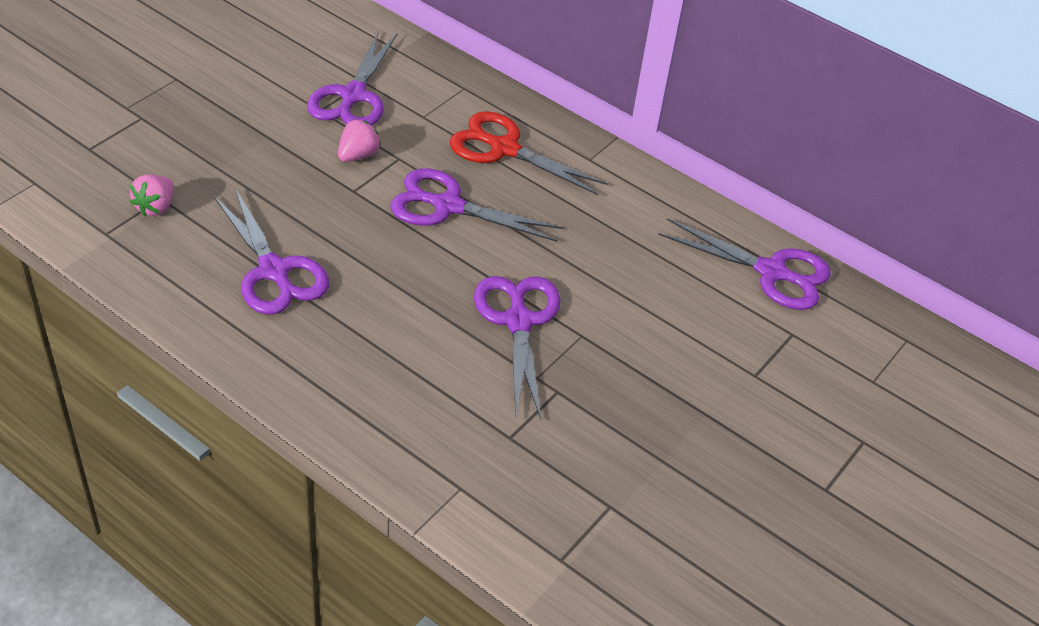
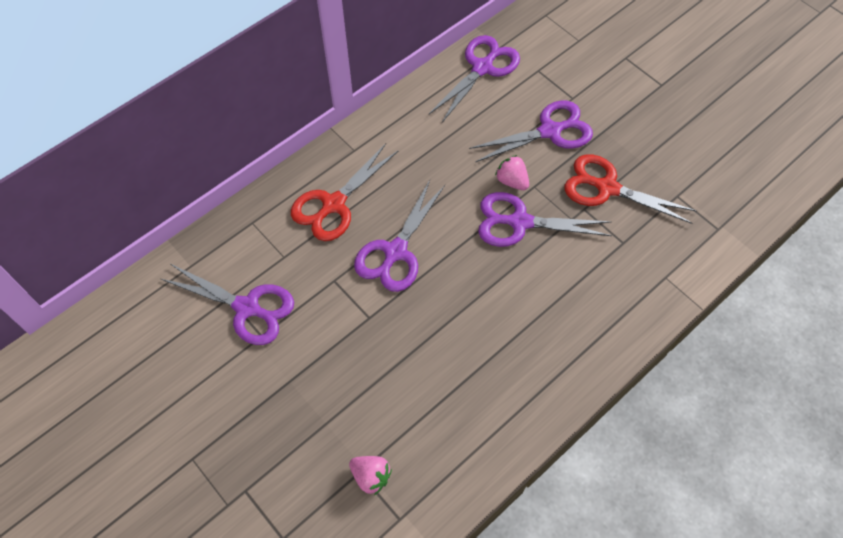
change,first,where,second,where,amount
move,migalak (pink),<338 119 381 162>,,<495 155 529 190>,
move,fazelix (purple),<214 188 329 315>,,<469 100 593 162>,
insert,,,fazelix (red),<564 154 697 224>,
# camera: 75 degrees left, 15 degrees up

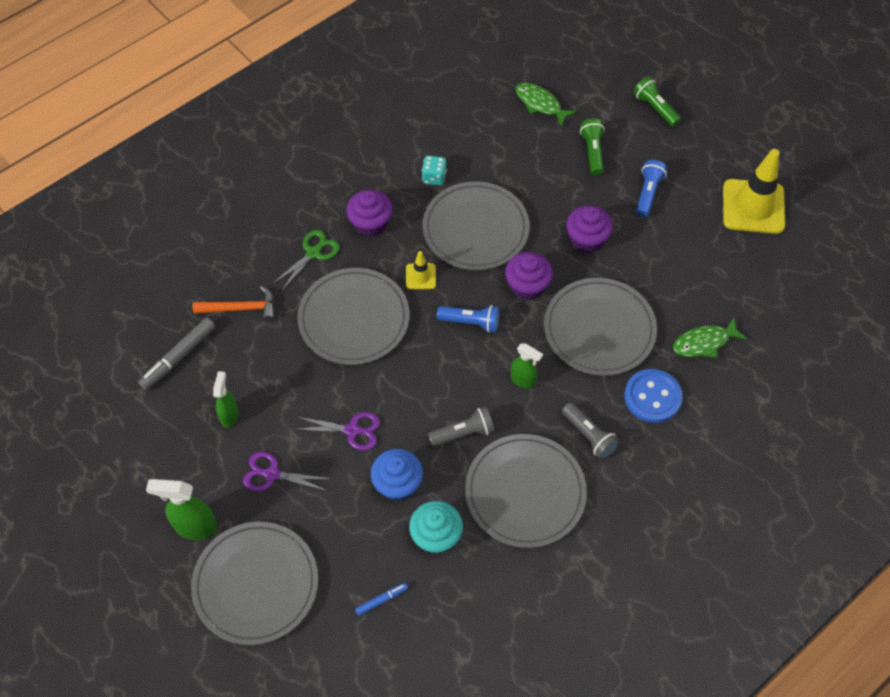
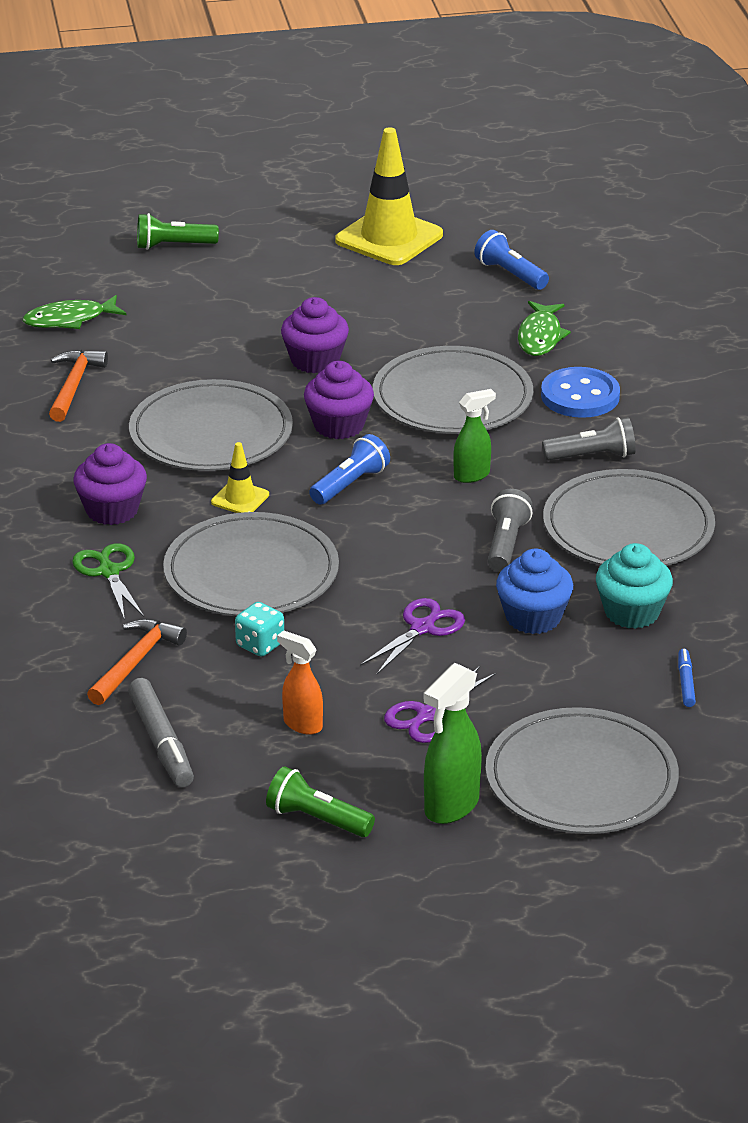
change,first,where,second,where,amount
move,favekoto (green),<580 118 605 175>,,<266 766 375 837>,
move,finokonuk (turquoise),<422 155 447 185>,,<235 602 284 656>,
move,favekoto (blue),<636 160 667 217>,,<474 230 549 290>,
recolor,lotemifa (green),<213 371 238 428>,lotemifa (orange),<277 630 323 735>,
insert,,,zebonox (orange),<49 349 108 422>,
# camera: 60 degrees left, 25 degrees down

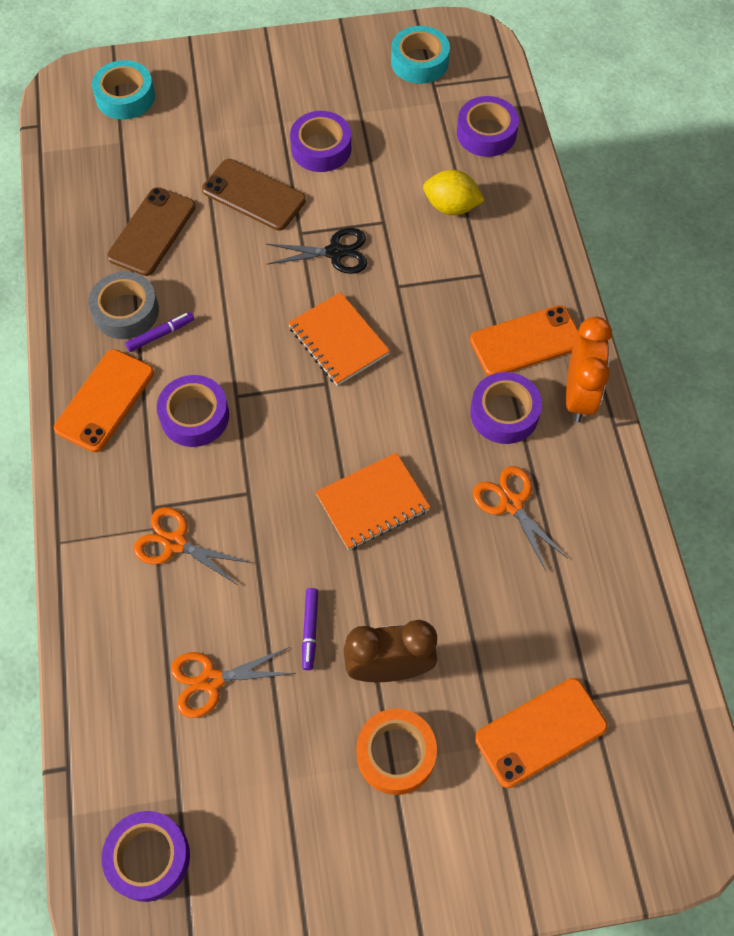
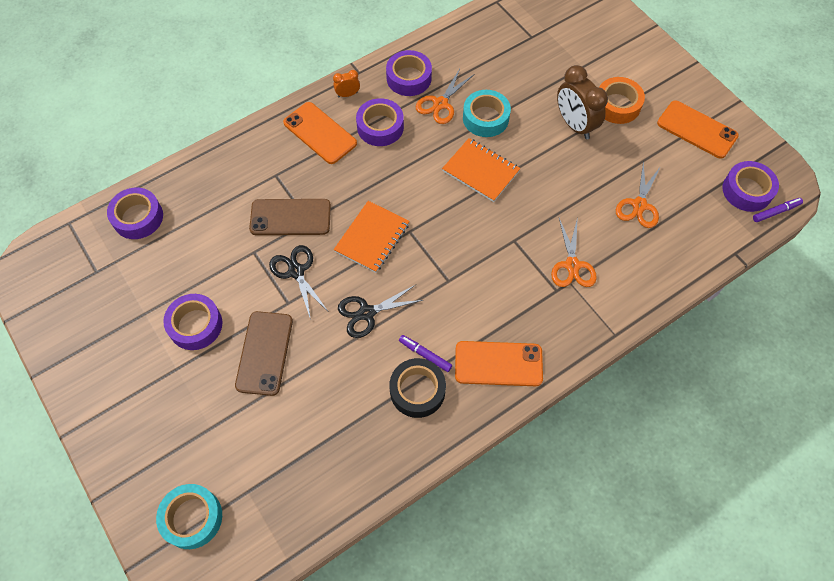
change,first,where,second,where,amount
move,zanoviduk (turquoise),<391 26 450 84>,,<463 90 511 137>,
delete,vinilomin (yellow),<423 170 485 215>,,,
move,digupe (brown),<107 187 196 276>,,<249 199 331 235>,
recolor,zanoviduk (grey),<88 272 159 339>,zanoviduk (black),<389 358 446 418>,
resize,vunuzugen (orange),<566 316 612 422>,,<333 70 360 97>,x0.48
move,zanoviduk (purple),<157 375 229 447>,,<386 50 432 96>,
move,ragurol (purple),<302 588 318 670>,,<753 198 803 222>,
rotate,fazelix (orange),<171 647 296 718>,,<616 161 661 228>,60 degrees clockwise
move,digupe (orange),<475 678 607 788>,,<657 100 739 159>,
insert,,,fazelix (black),<338 285 423 338>,
# camera: 115 degrees left, 0 degrees up

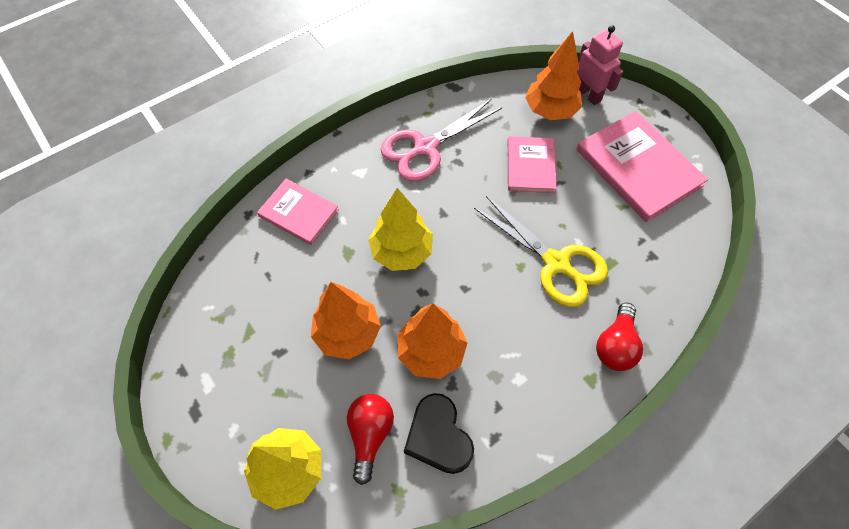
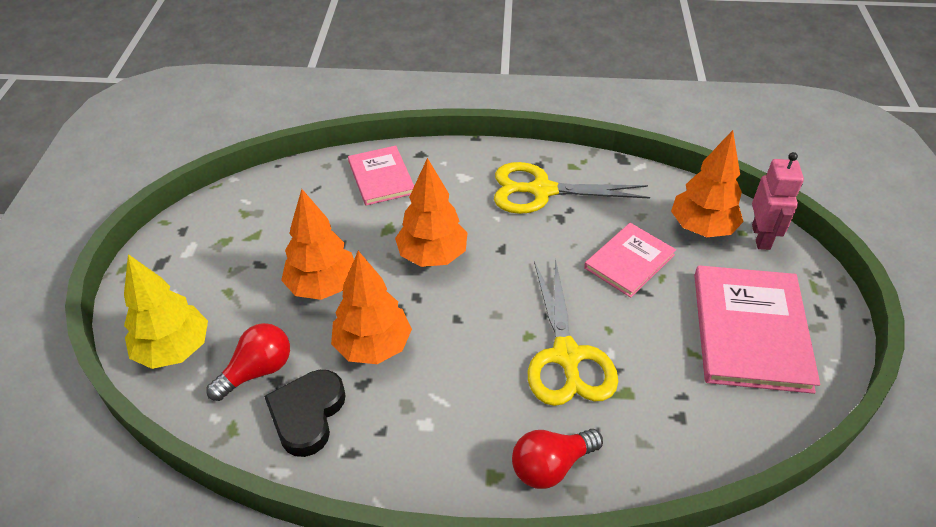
change,first,where,second,where,amount
recolor,fazelix (pink),<381 99 502 181>,fazelix (yellow),<494 162 650 214>,
recolor,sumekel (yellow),<368 188 433 271>,sumekel (orange),<395 158 467 267>,
# camera: 40 degrees right, 15 degrees down

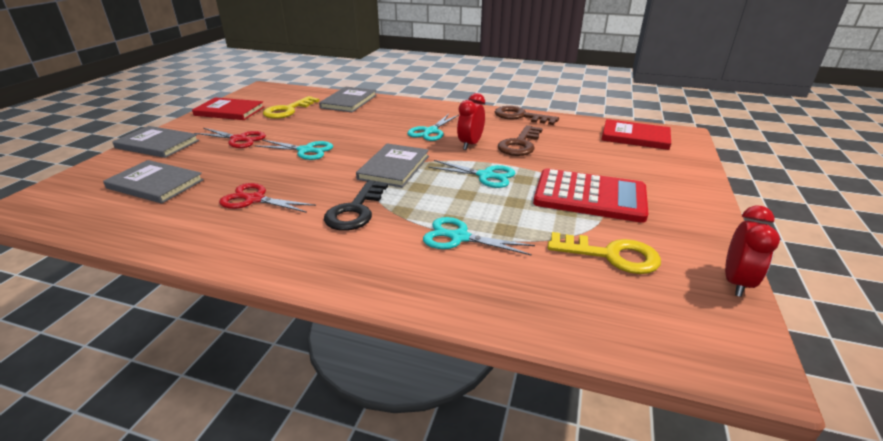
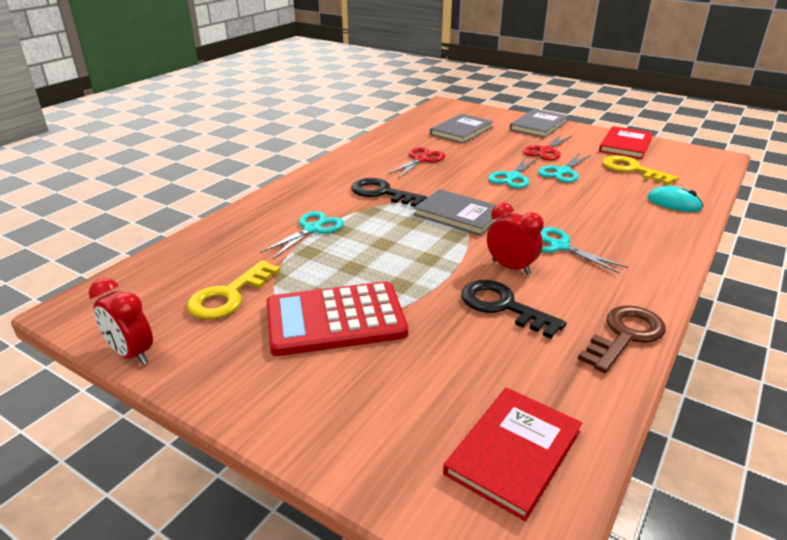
change,first,where,second,where,amount
replace,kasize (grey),<319 87 377 112>,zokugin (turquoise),<648 186 703 212>,
recolor,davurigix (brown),<498 125 543 156>,davurigix (black),<461 280 567 339>,
move,fazelix (turquoise),<428 160 515 188>,,<538 153 591 183>,
rotate,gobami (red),<533 168 648 223>,,<267 281 408 356>,45 degrees clockwise
# camera: 105 degrees right, 0 degrees up

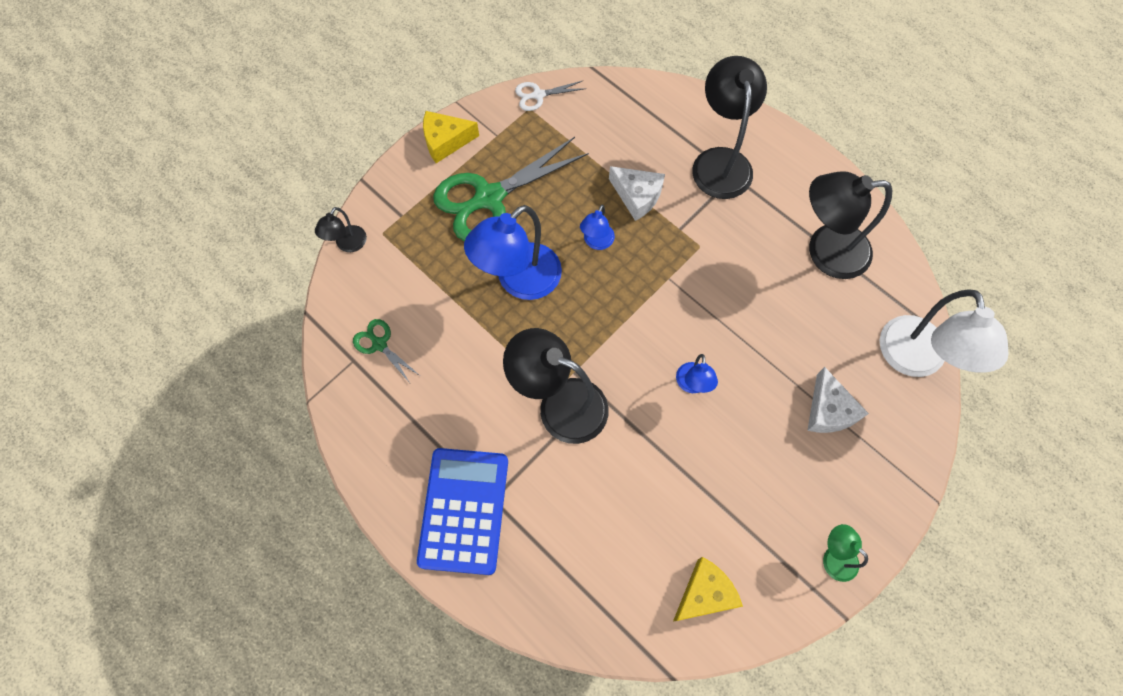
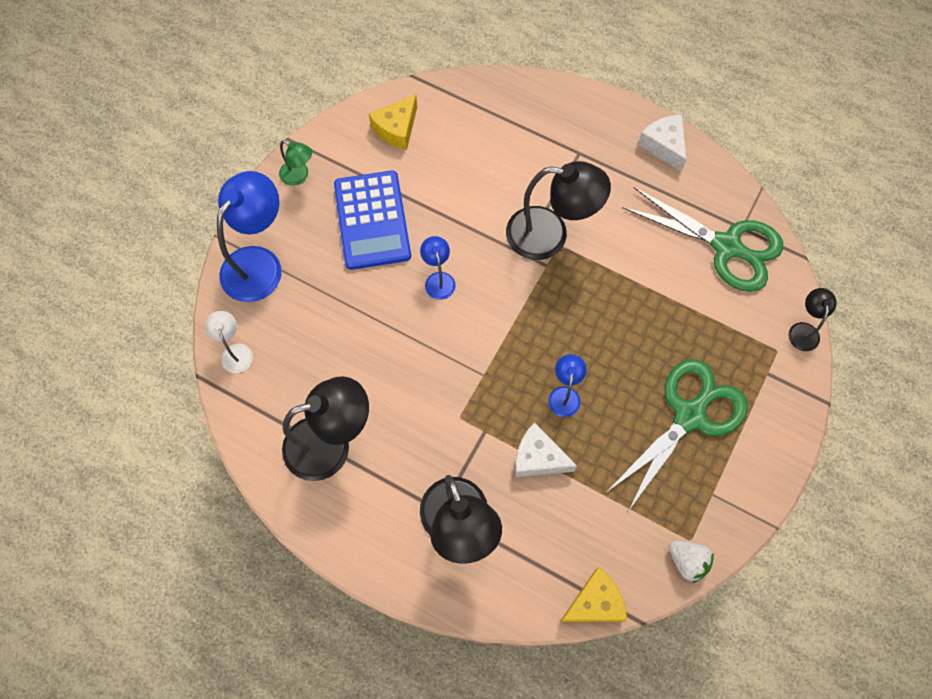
change,first,where,second,where,amount
replace,fazelix (white),<515 81 586 111>,migalak (white),<669 541 714 583>,
move,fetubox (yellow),<423 111 479 163>,,<560 567 627 622>,
move,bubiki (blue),<464 205 562 300>,,<217 171 282 302>,
resize,bubiki (white),<880 289 1009 377>,,<205 311 253 373>,x0.49
resize,fazelix (green),<353 319 420 383>,,<622 187 783 292>,x2.18
move,fetubox (white),<807 367 869 433>,,<638 115 686 172>,
move,gobami (blue),<417 448 508 575>,,<334 171 411 270>,
# camera: 165 degrees right, 0 degrees up

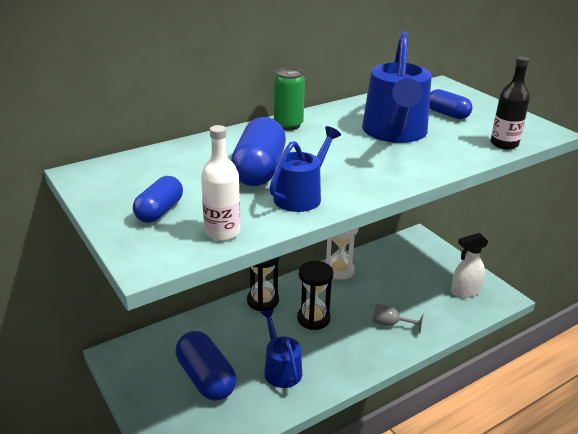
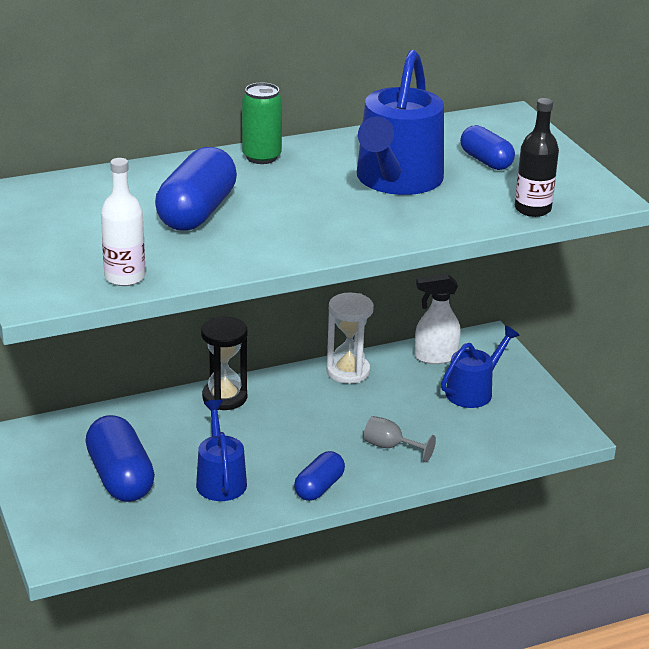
change,first,where,second,where,amount
move,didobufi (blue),<269 126 341 212>,,<441 326 520 408>,
move,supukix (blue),<133 176 183 223>,,<294 451 345 501>,
move,lotemifa (white),<451 233 488 298>,,<415 274 461 364>,
delete,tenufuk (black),<297 261 333 330>,,,
# camera: 10 degrees right, 0 degrees up

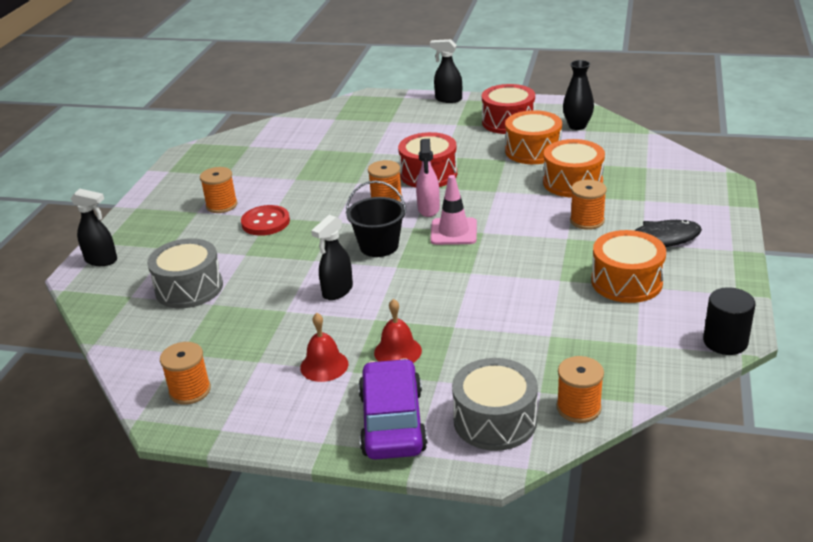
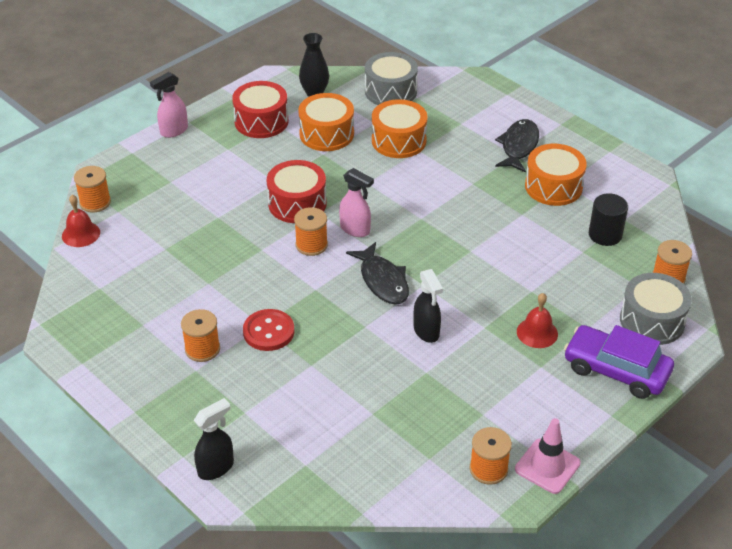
change,first,where,second,where,amount
recolor,lotemifa (black),<430 39 462 103>,lotemifa (pink),<150 72 188 138>,
move,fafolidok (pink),<430 175 477 245>,,<515 418 581 494>,
move,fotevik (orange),<570 180 607 230>,,<74 166 111 212>,
replace,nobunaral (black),<346 181 407 257>,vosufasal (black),<346 242 409 304>,
move,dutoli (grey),<147 238 223 308>,,<365 52 418 105>,
move,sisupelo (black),<703 287 755 355>,,<589 193 628 246>,
move,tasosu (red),<300 313 348 382>,,<62 195 100 247>,
# camera: 60 degrees left, 10 degrees up

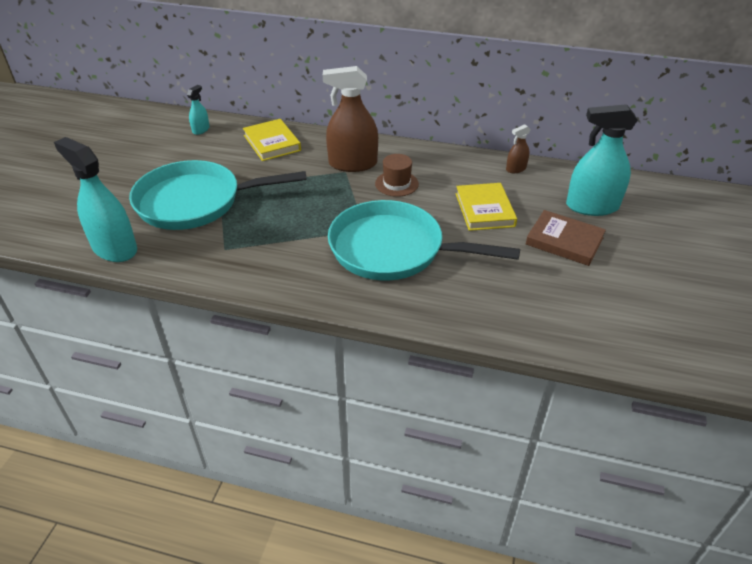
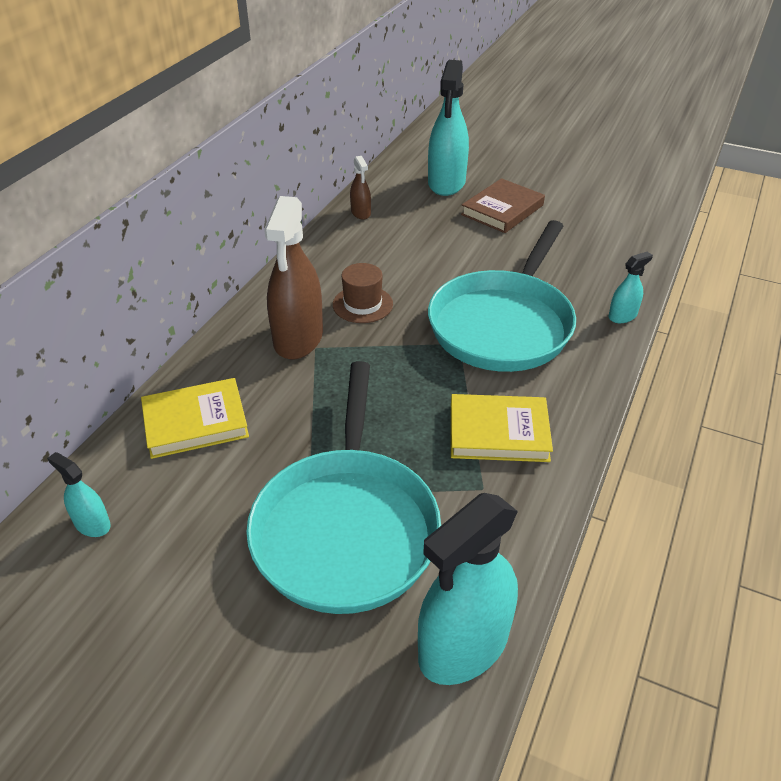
change,first,where,second,where,amount
move,kasize (yellow),<456 183 517 231>,,<451 394 553 462>,
insert,,,lotemifa (turquoise),<609 252 653 323>,
# camera: 80 degrees left, 0 degrees up

